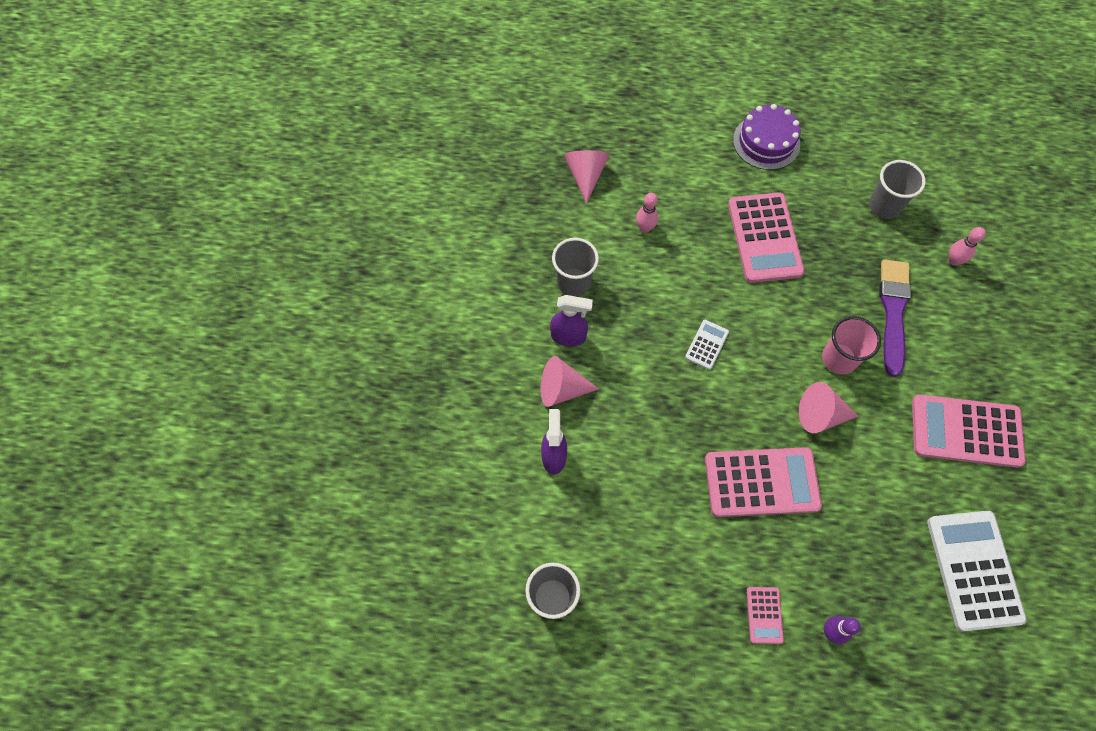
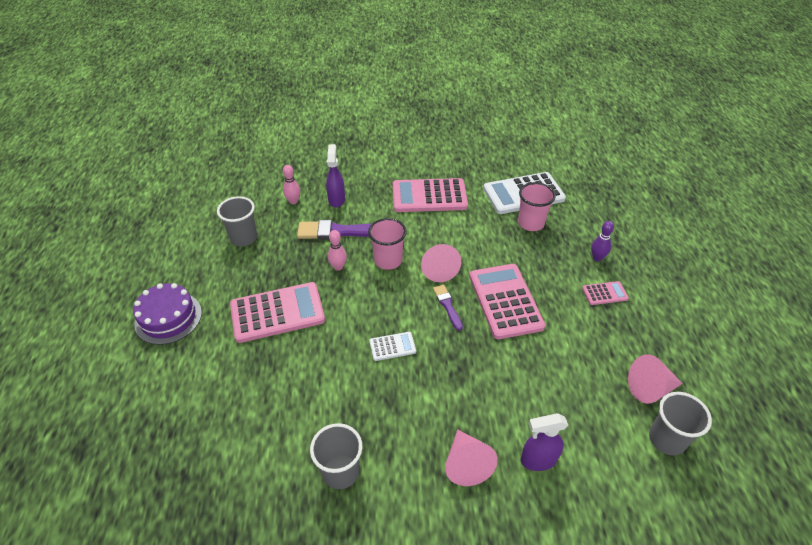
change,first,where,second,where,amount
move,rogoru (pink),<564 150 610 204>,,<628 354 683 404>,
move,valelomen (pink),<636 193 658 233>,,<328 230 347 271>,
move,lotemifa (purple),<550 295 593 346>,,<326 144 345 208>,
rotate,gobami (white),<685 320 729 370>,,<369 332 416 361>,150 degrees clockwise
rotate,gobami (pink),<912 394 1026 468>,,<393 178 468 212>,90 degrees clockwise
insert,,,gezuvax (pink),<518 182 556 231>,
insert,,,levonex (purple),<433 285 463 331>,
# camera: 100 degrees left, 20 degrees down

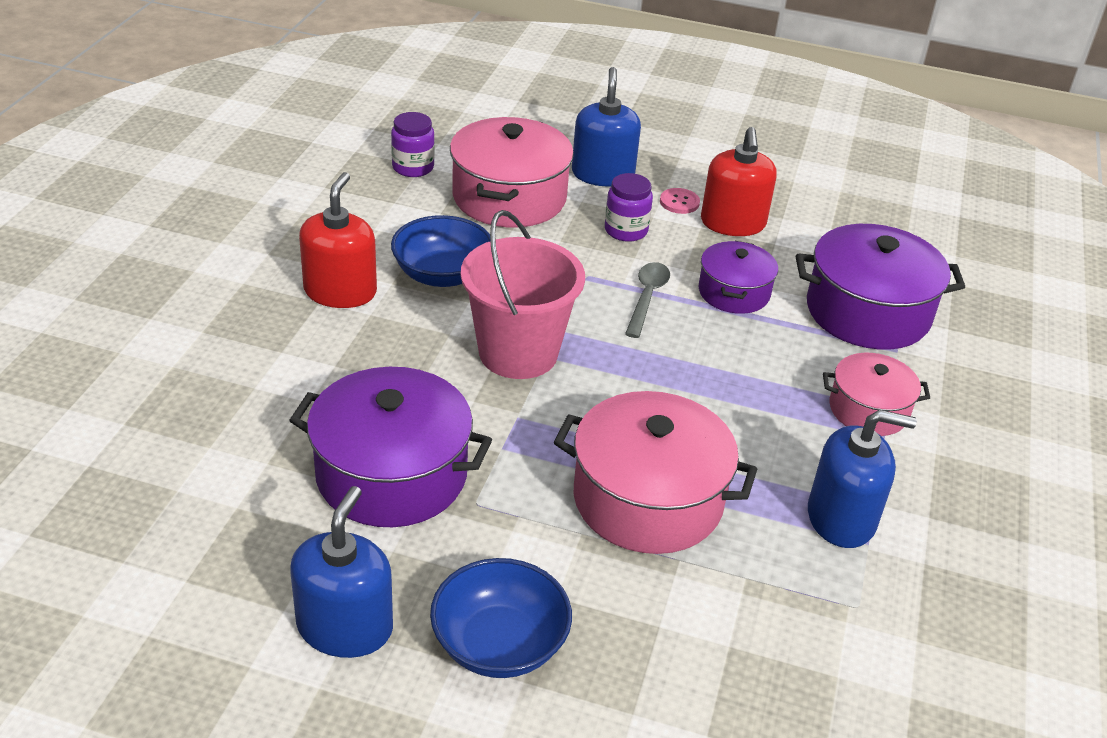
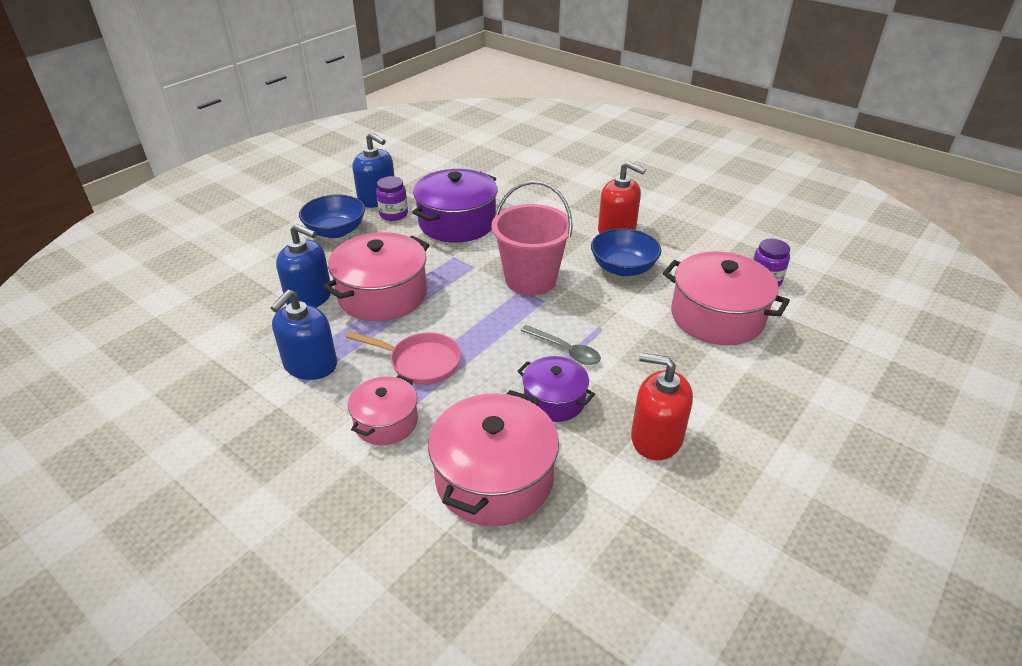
change,first,where,second,where,amount
move,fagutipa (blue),<572 67 641 187>,,<276 224 331 307>,
move,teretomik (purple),<605 173 653 242>,,<376 176 408 221>,
delete,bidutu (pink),<660 188 700 214>,,,
recolor,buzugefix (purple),<796 224 965 350>,buzugefix (pink),<428 390 559 526>,
insert,,,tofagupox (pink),<346 331 461 385>,
# camera: 115 degrees right, 0 degrees up

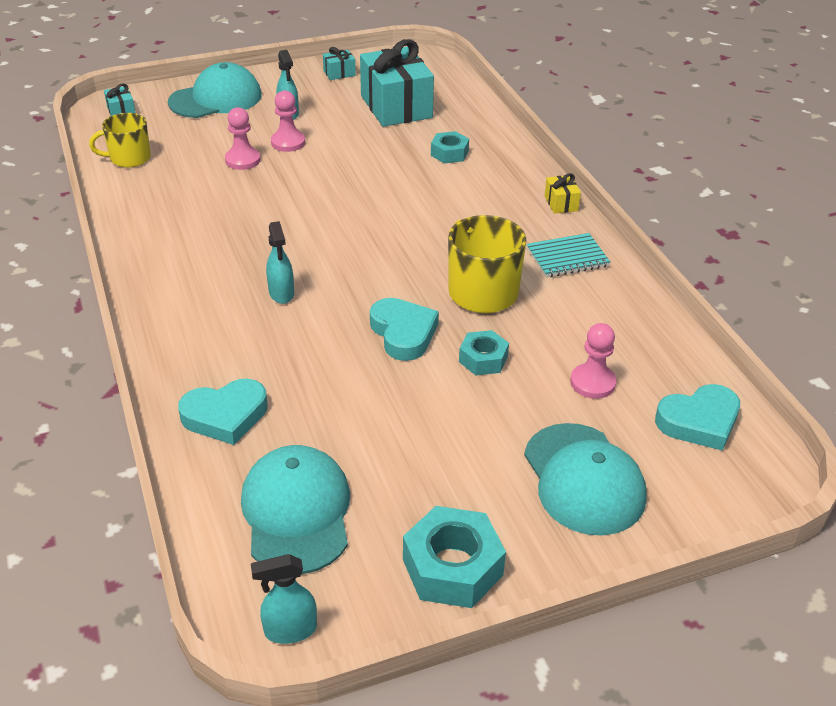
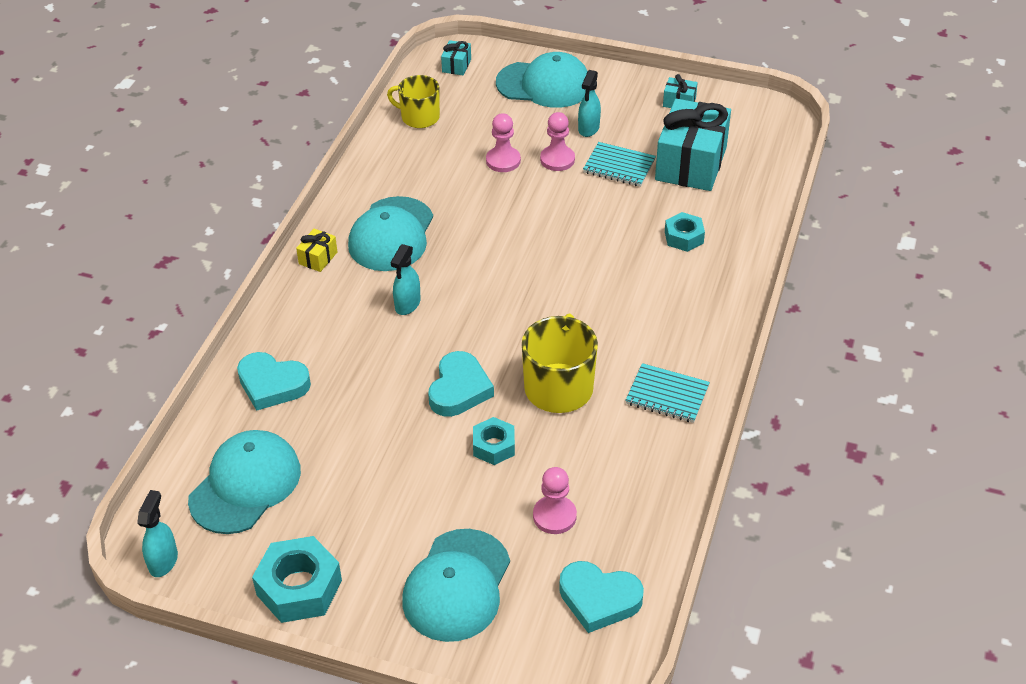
change,first,where,second,where,amount
move,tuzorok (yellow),<545 173 581 214>,,<296 229 337 272>,
rotate,lotemifa (turquoise),<251 554 317 644>,,<137 490 178 577>,75 degrees clockwise
insert,,,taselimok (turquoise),<583 142 656 187>,
insert,,,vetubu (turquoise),<348 196 433 271>,
# camera: 40 degrees right, 5 degrees up

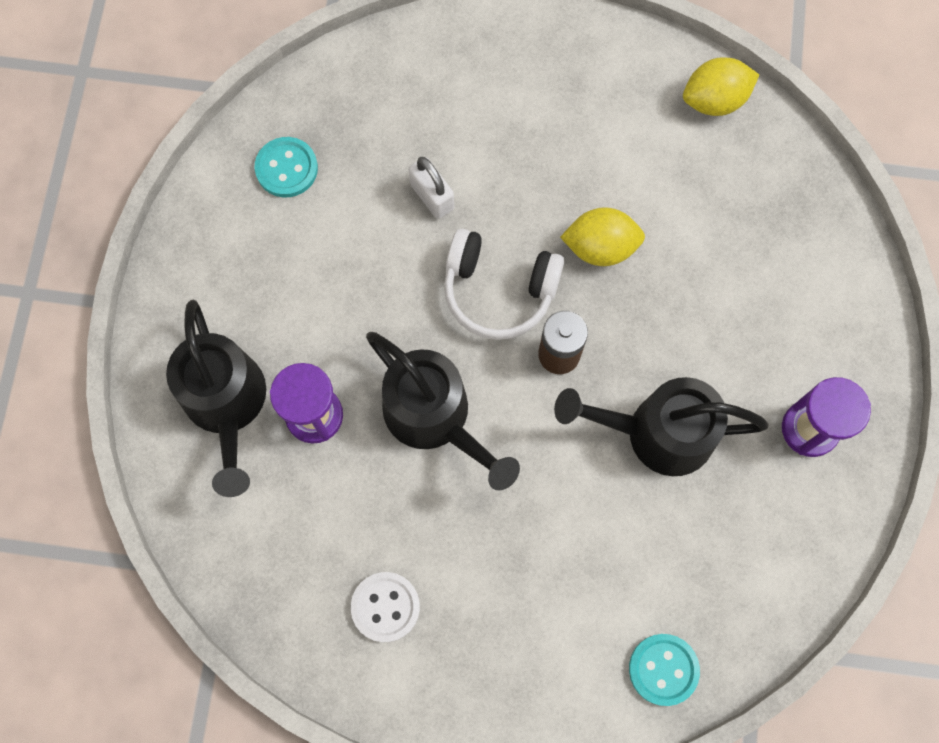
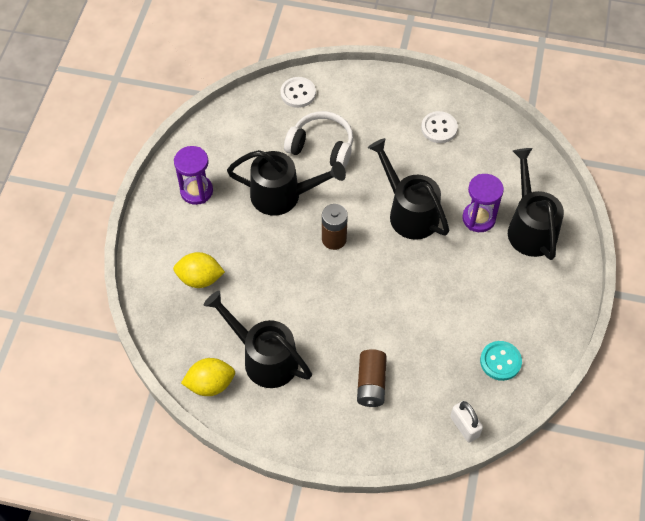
change,first,where,second,where,amount
move,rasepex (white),<408 157 454 219>,,<450 401 483 443>,
move,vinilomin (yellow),<560 207 645 266>,,<173 252 225 288>,
move,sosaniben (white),<444 228 564 340>,,<284 111 353 168>,
recolor,bidutu (turquoise),<629 634 700 706>,bidutu (white),<280 77 316 108>,
insert,,,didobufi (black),<204 291 312 388>,
insert,,,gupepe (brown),<357 349 387 407>,
# camera: 175 degrees left, 15 degrees down

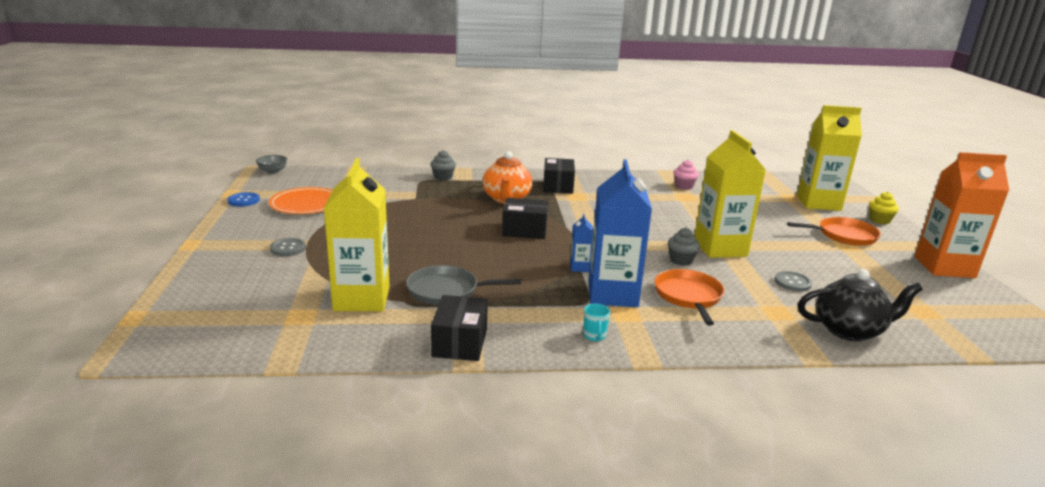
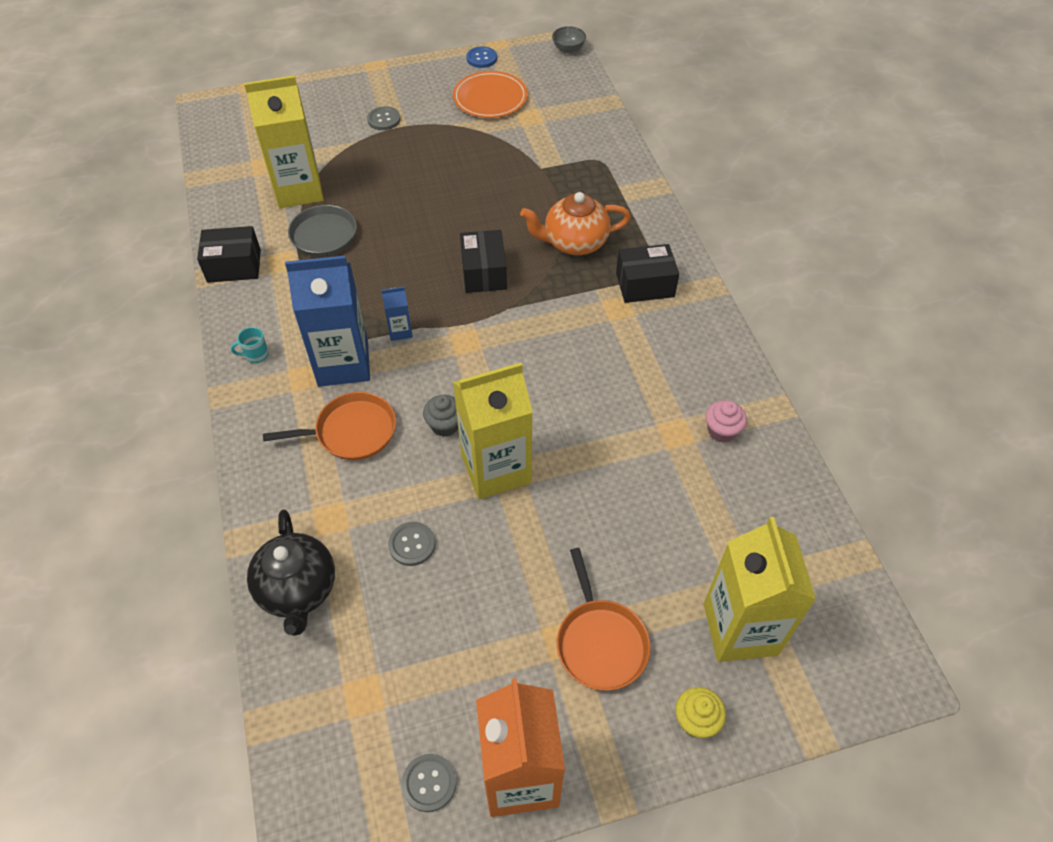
change,first,where,second,where,amount
delete,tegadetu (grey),<431 150 456 181>,,,
insert,,,bidutu (grey),<402 754 456 812>,
# camera: 80 degrees right, 30 degrees up

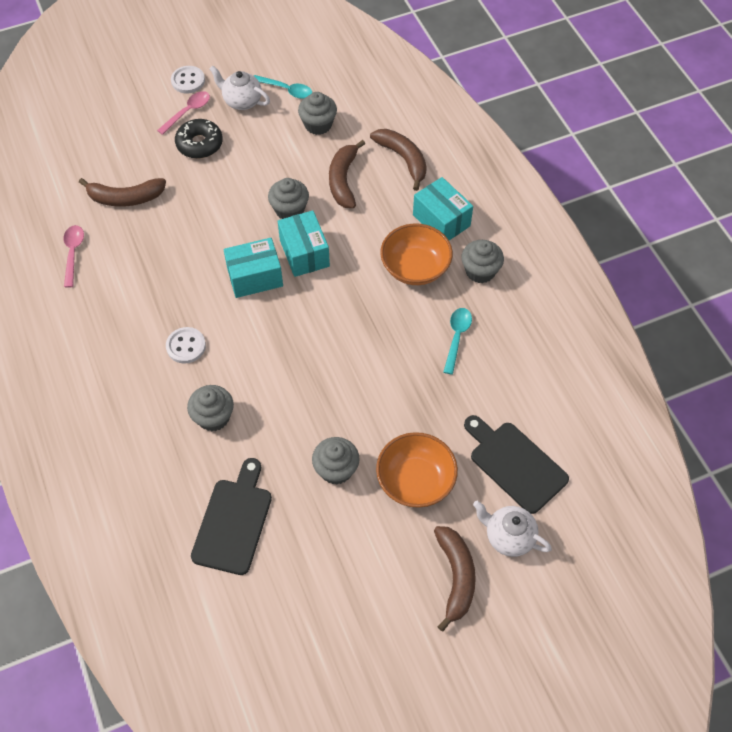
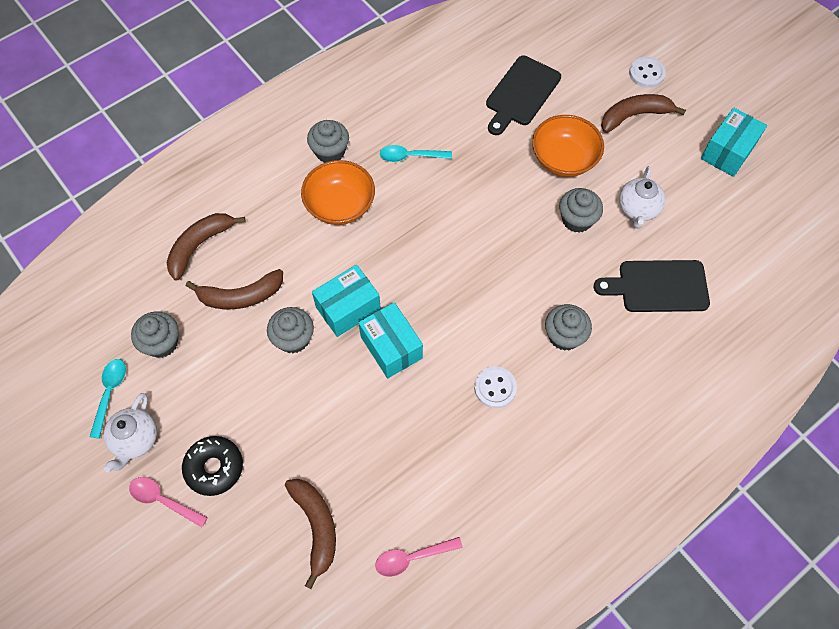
change,first,where,second,where,amount
move,bidutu (white),<171 66 205 94>,,<629 57 666 88>,
move,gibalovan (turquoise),<413 177 473 240>,,<701 107 767 177>,
move,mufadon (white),<473 501 552 557>,,<619 166 665 229>,
# camera: 105 degrees left, 5 degrees up

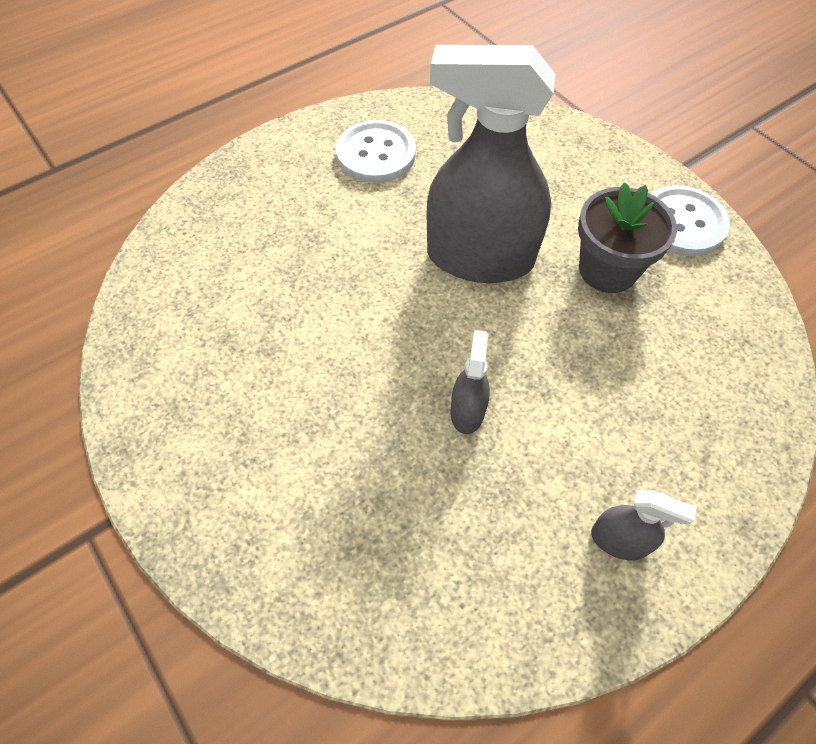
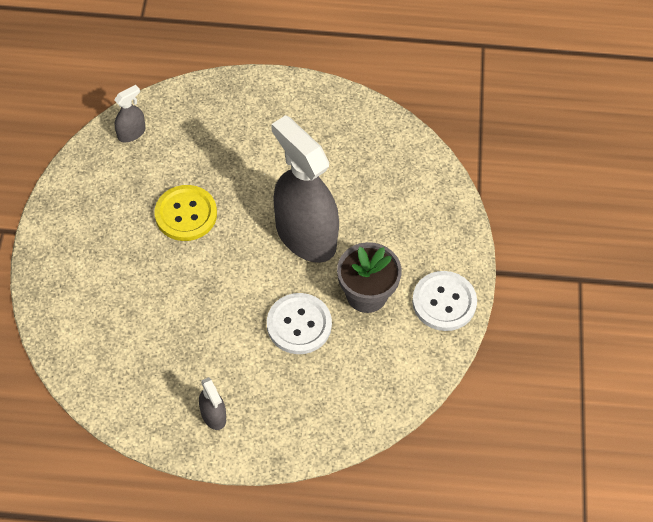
change,first,where,second,where,amount
move,bidutu (white),<336 120 416 183>,,<267 293 332 354>,
move,lotemifa (grey),<451 330 490 434>,,<114 85 145 142>,
insert,,,bidutu (yellow),<155 185 217 241>,
# camera: 40 degrees right, 0 degrees up

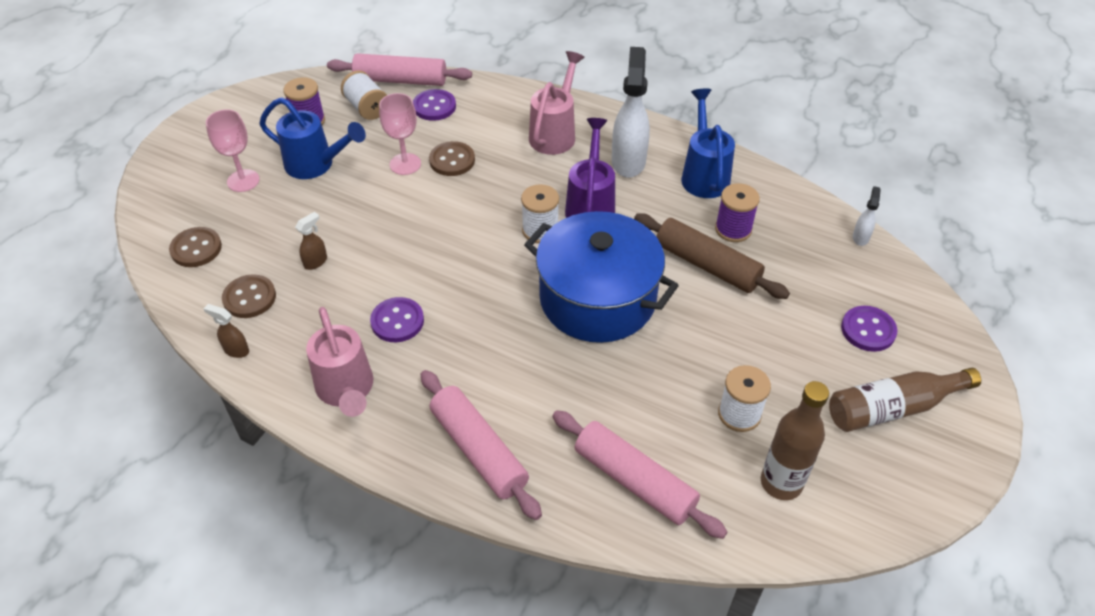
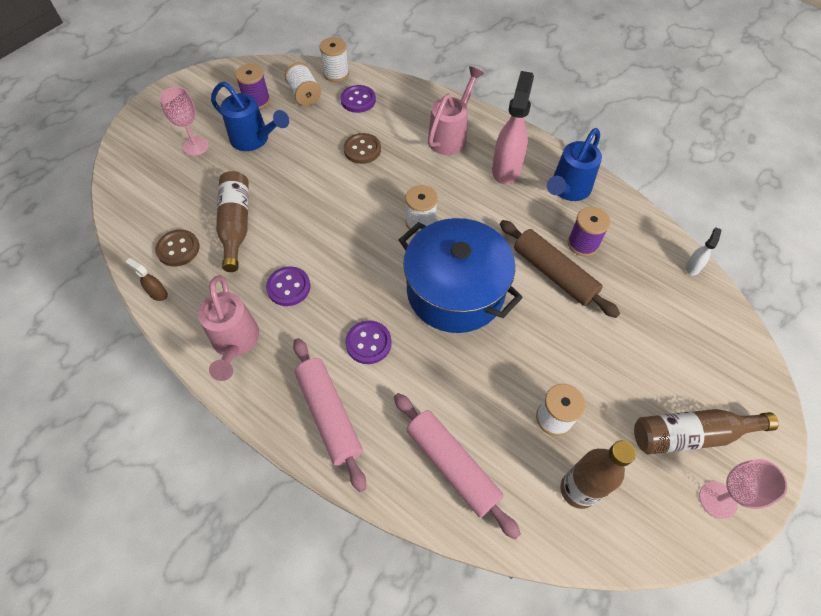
change,first,where,second,where,amount
recolor,lotemifa (white),<612 47 650 178>,lotemifa (pink),<492 71 534 184>,
replace,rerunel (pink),<327 53 472 86>,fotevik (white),<320 37 349 82>,
rotate,didobufi (blue),<681 89 735 198>,,<547 128 602 201>,150 degrees counterclockwise
move,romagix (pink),<379 93 421 175>,,<699 459 787 519>,
delete,didobufi (purple),<565 118 615 218>,,,
replace,lotemifa (brown),<295 212 327 270>,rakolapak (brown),<216 171 249 272>,
delete,bidutu (brown),<169 227 222 267>,,,
move,bidutu (purple),<841 306 898 352>,,<345 320 392 364>,
# camera: 10 degrees right, 10 degrees up

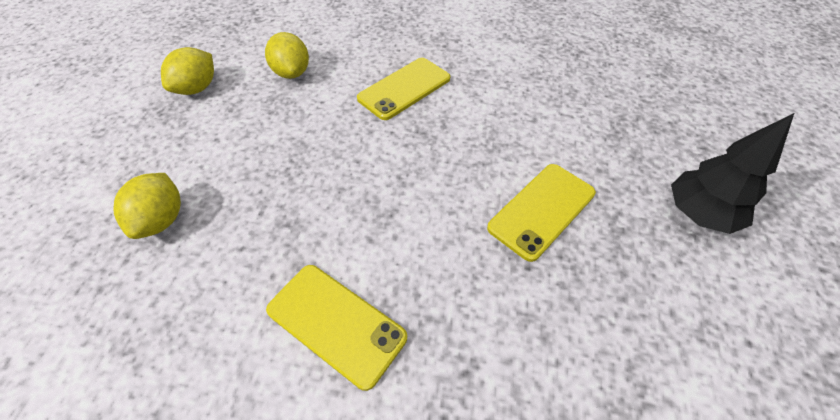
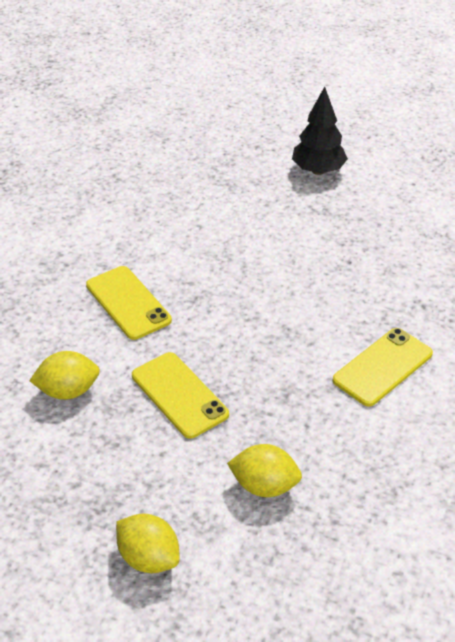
change,first,where,second,where,amount
move,vinilomin (yellow),<161 47 214 95>,,<116 513 180 573>,
move,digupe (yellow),<487 164 596 262>,,<132 352 229 439>,
# camera: 80 degrees left, 10 degrees down

